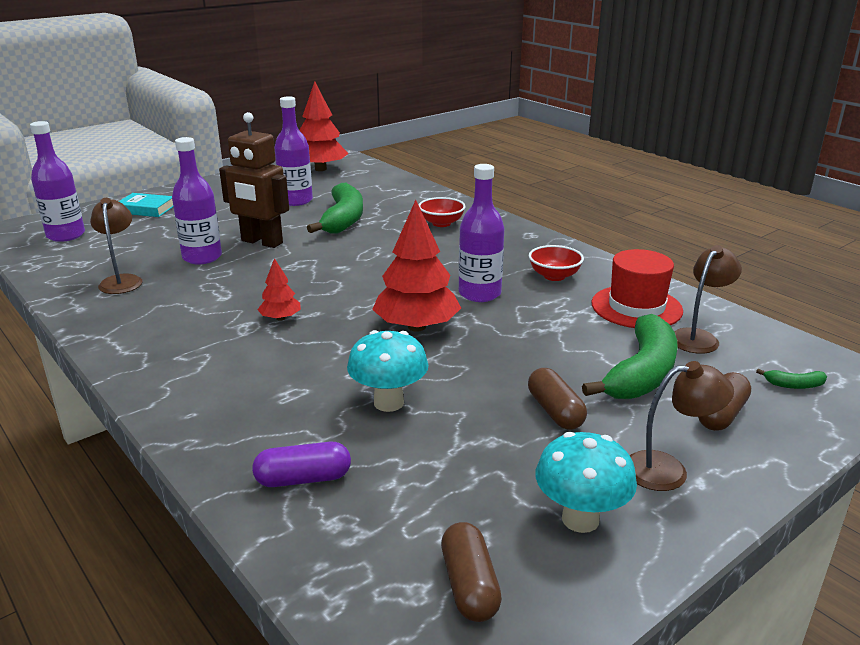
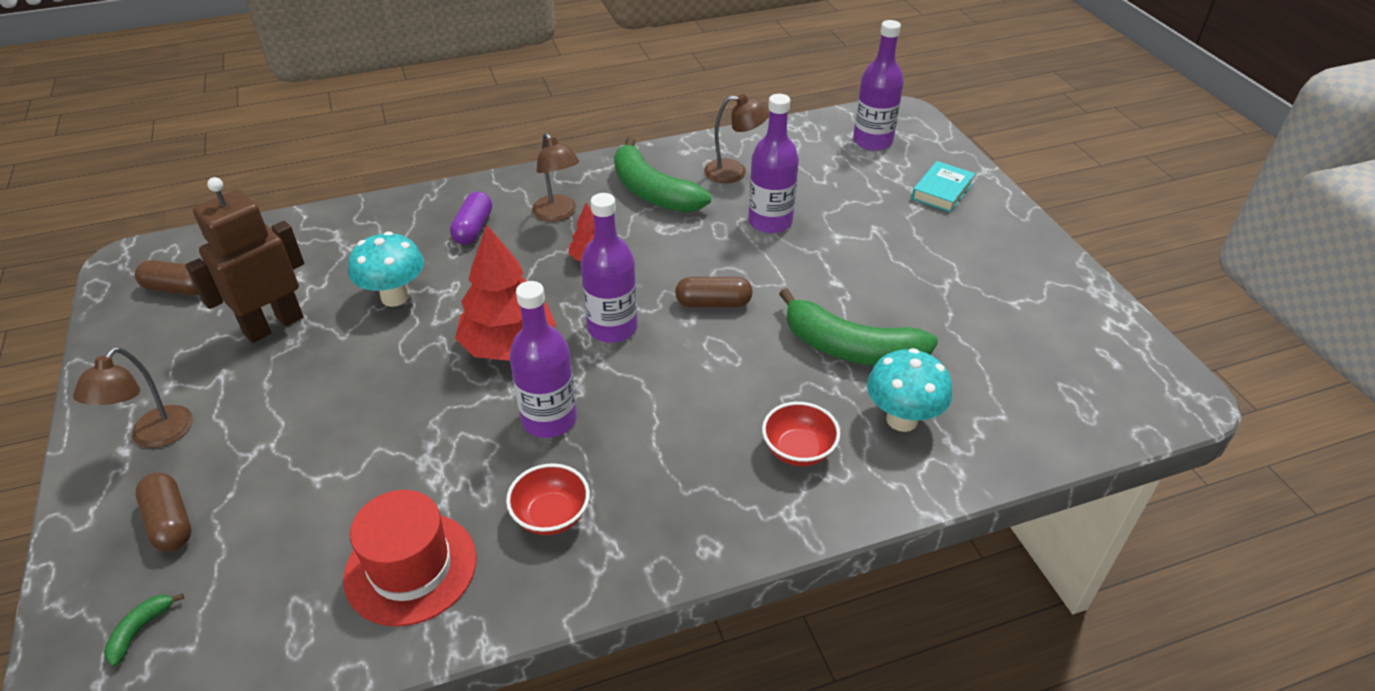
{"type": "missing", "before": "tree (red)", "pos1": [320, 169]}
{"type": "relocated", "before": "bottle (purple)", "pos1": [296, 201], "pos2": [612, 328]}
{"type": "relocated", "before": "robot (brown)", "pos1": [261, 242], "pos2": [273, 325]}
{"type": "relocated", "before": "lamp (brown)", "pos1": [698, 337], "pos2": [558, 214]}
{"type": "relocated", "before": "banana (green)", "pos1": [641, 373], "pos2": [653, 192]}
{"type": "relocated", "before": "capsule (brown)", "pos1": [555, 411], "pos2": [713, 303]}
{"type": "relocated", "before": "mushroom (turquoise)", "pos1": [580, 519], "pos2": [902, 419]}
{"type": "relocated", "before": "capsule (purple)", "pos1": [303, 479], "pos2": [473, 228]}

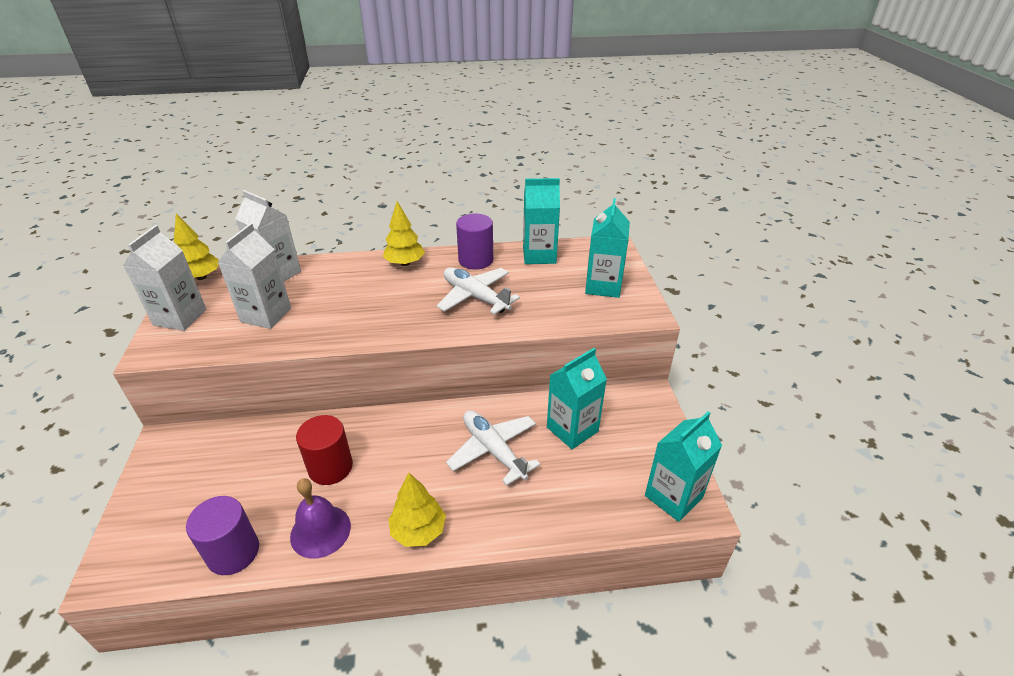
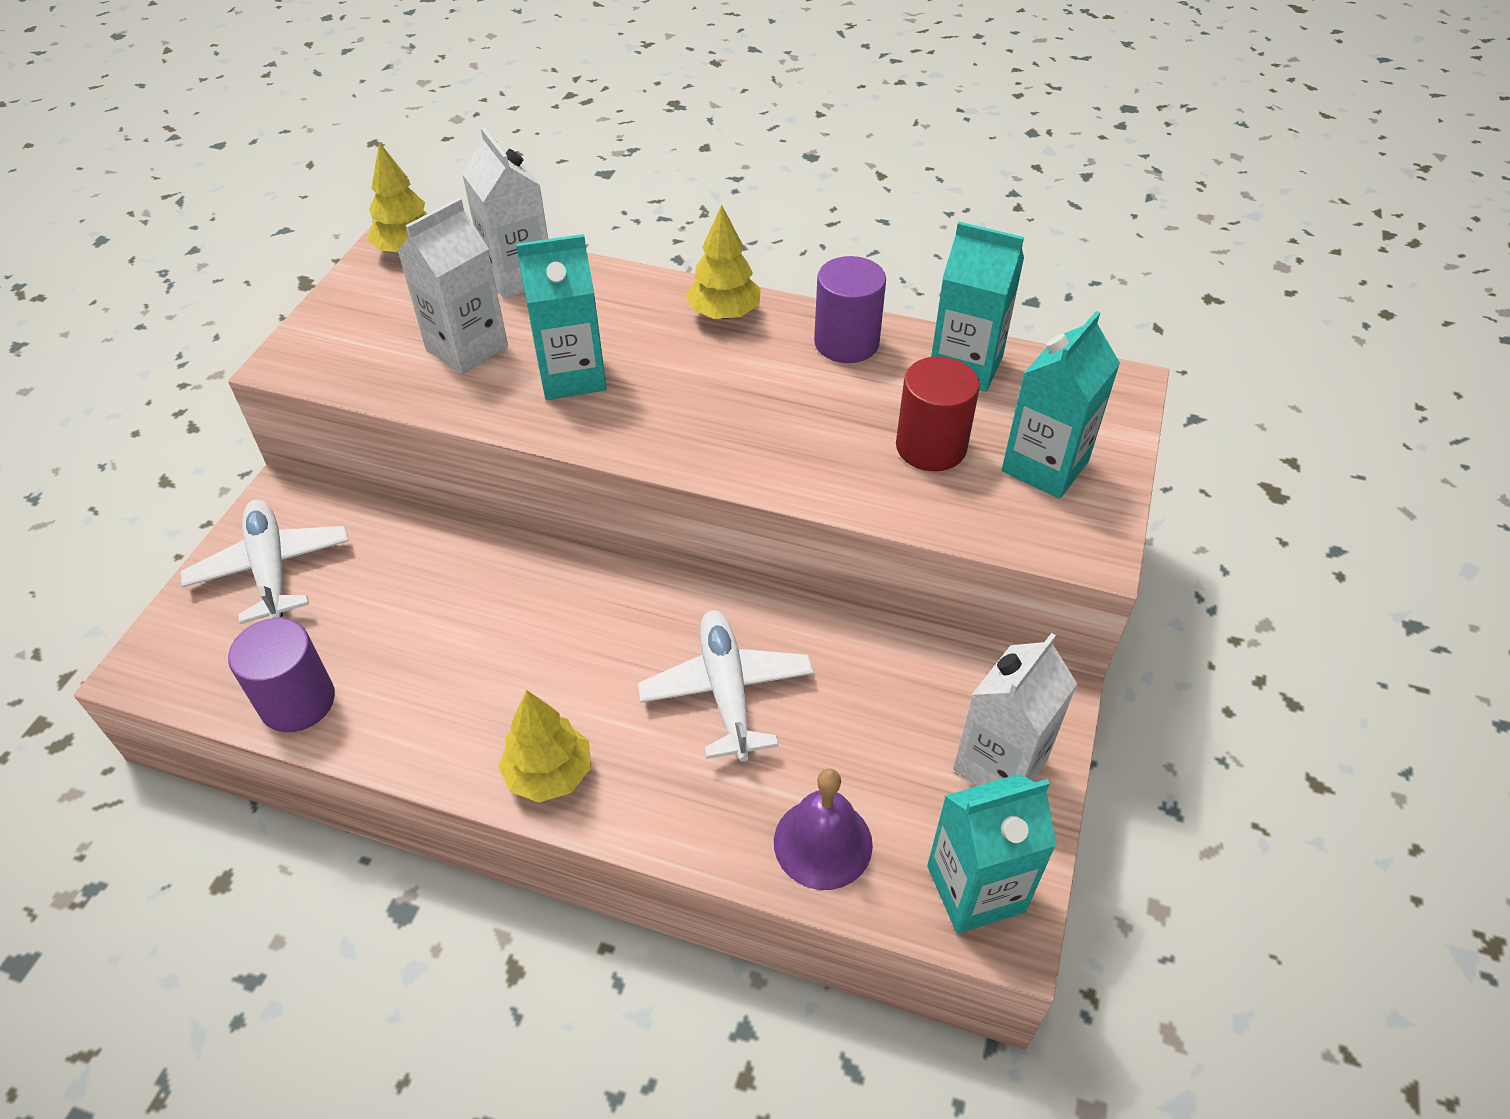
{"type": "relocated", "before": "carton (white)", "pos1": [180, 317], "pos2": [1000, 764]}
{"type": "relocated", "before": "plane (white)", "pos1": [475, 297], "pos2": [271, 569]}
{"type": "relocated", "before": "carton (turquoise)", "pos1": [572, 429], "pos2": [572, 376]}
{"type": "relocated", "before": "cylinder (red)", "pos1": [330, 467], "pos2": [931, 447]}
{"type": "relocated", "before": "bell (purple)", "pos1": [320, 531], "pos2": [823, 843]}

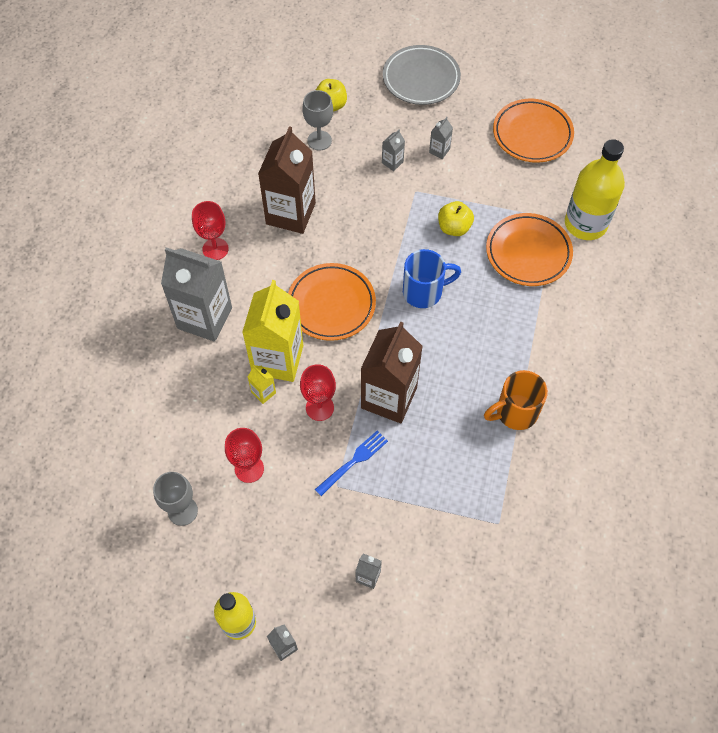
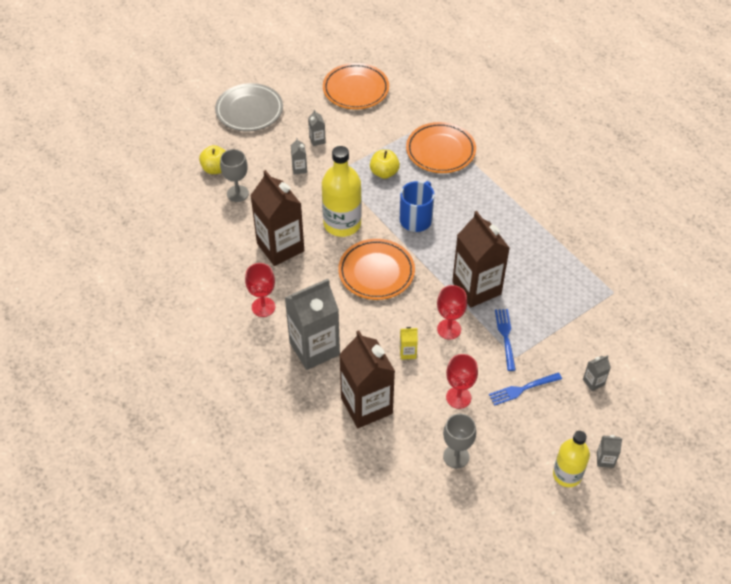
{"type": "relocated", "before": "bottle (yellow)", "pos1": [585, 224], "pos2": [342, 224]}
{"type": "missing", "before": "carton (yellow)", "pos1": [278, 359]}
{"type": "missing", "before": "mug (orange)", "pos1": [515, 412]}
{"type": "appeared", "after": "carton (brown)", "pos2": [366, 406]}
{"type": "appeared", "after": "fork (blue)", "pos2": [522, 389]}

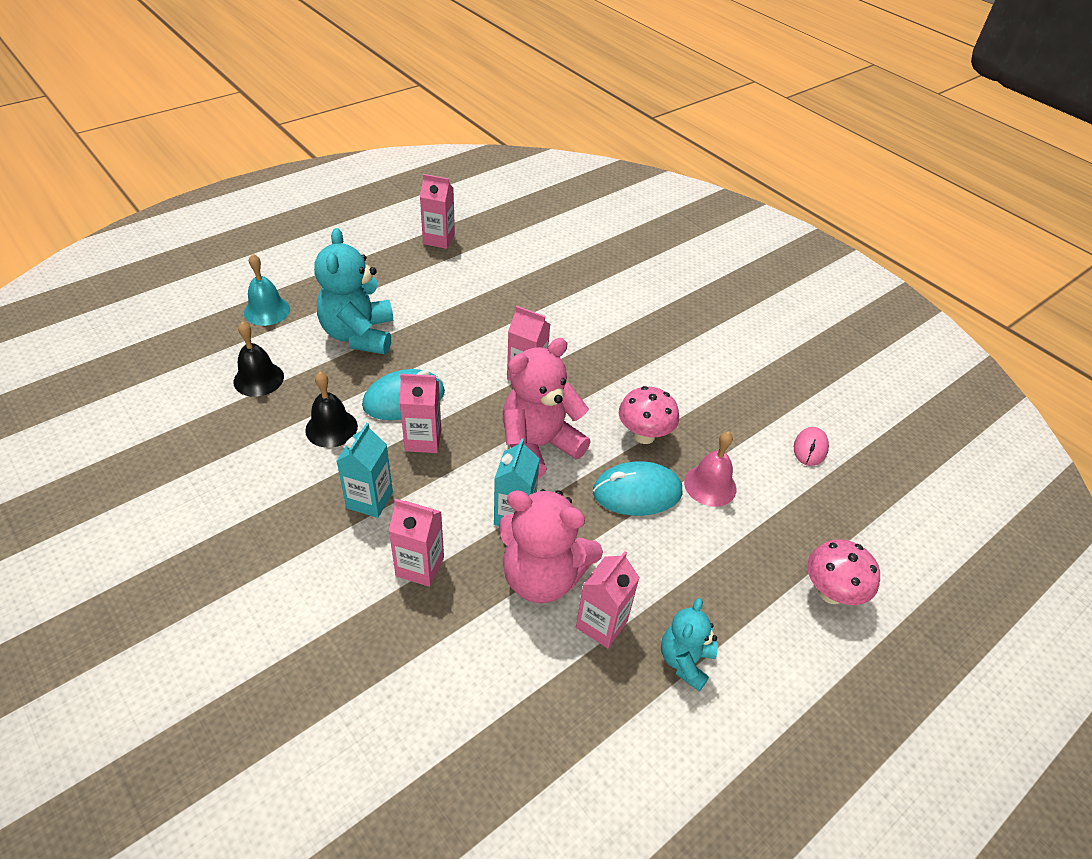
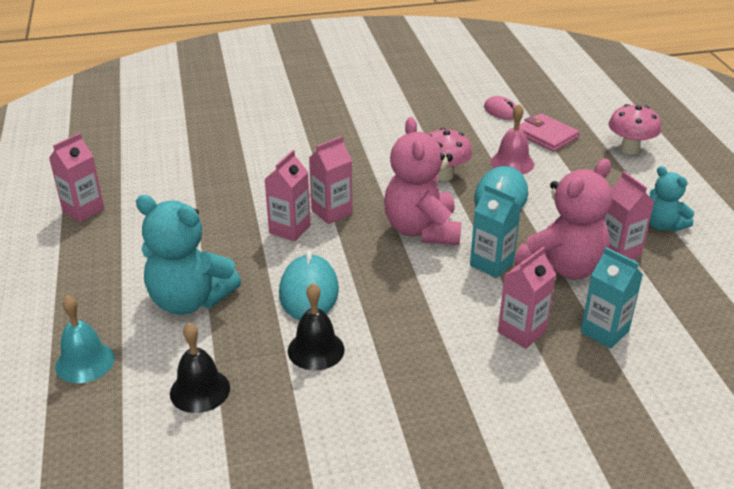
{"type": "relocated", "before": "carton (pink)", "pos1": [423, 440], "pos2": [289, 229]}
{"type": "relocated", "before": "carton (turquoise)", "pos1": [369, 500], "pos2": [604, 331]}
{"type": "appeared", "after": "wallet (pink)", "pos2": [546, 135]}

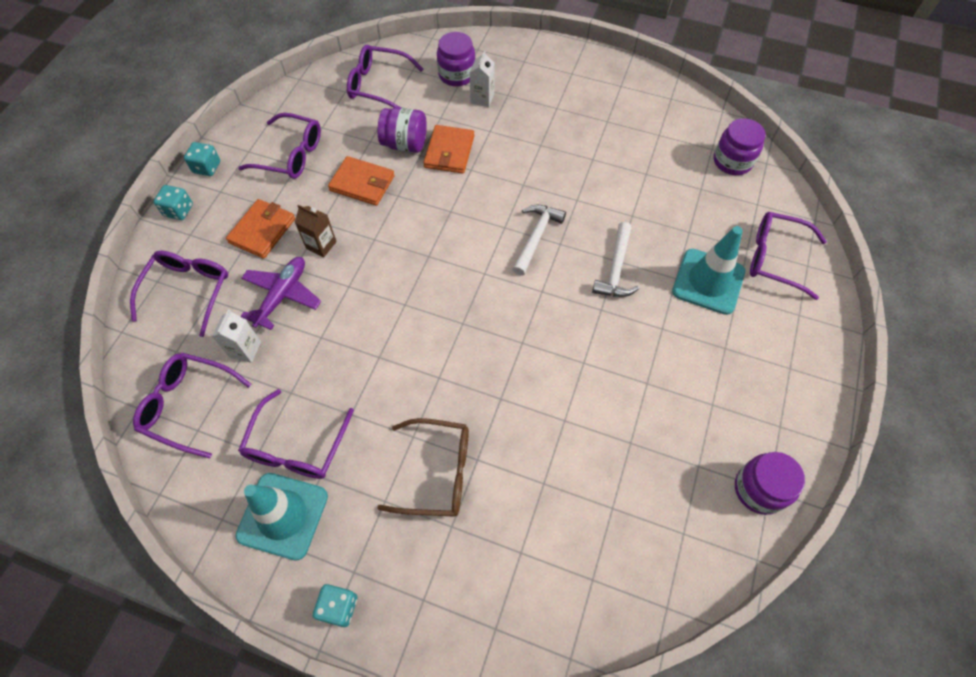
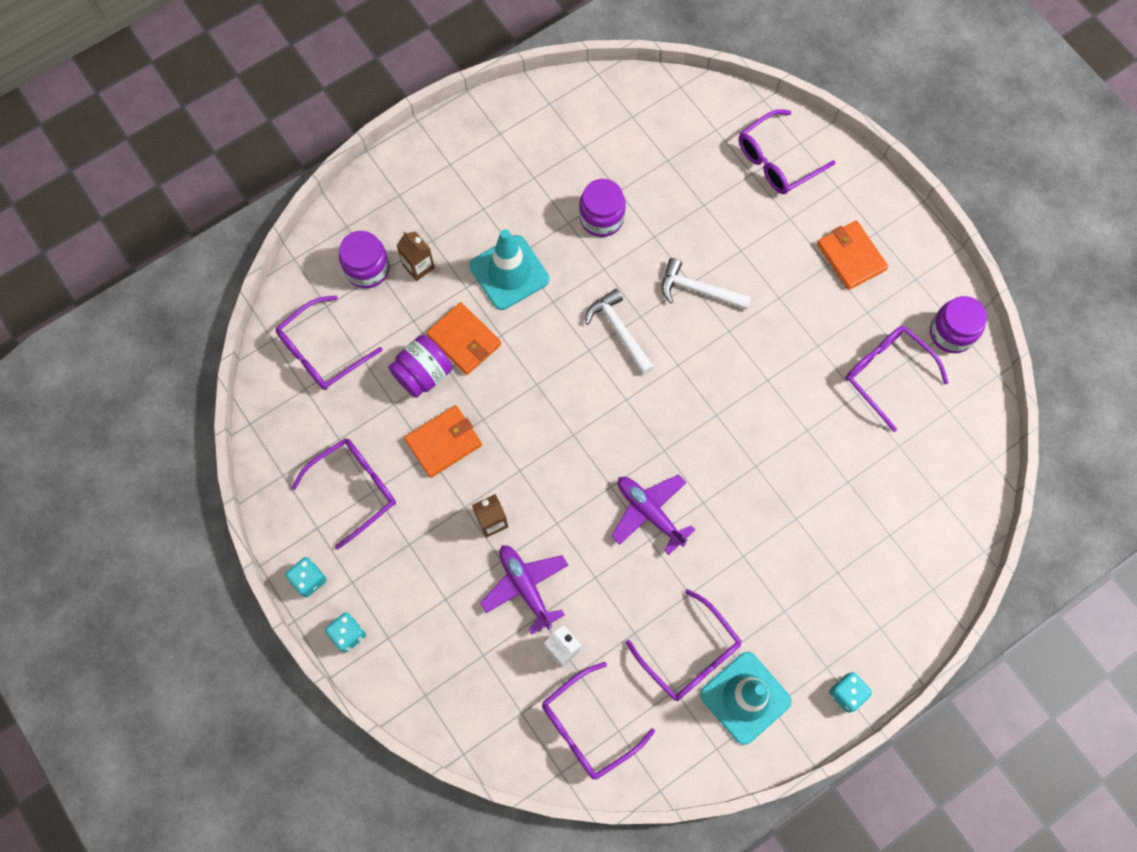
{"type": "colour", "before": "carton (white)", "after": "carton (brown)", "pos1": [482, 98], "pos2": [418, 266]}
{"type": "relocated", "before": "jar (purple)", "pos1": [732, 161], "pos2": [601, 218]}
{"type": "relocated", "before": "wallet (orange)", "pos1": [262, 230], "pos2": [851, 256]}
{"type": "spun", "before": "hammer (white)", "pos1": [616, 269], "pos2": [698, 290], "turn": 150}
{"type": "relocated", "before": "traffic cone (turquoise)", "pos1": [708, 281], "pos2": [509, 273]}
{"type": "relocated", "before": "glasses (purple)", "pos1": [188, 291], "pos2": [886, 374]}
{"type": "missing", "before": "glasses (brown)", "pos1": [437, 472]}
{"type": "appeared", "after": "plane (purple)", "pos2": [649, 512]}

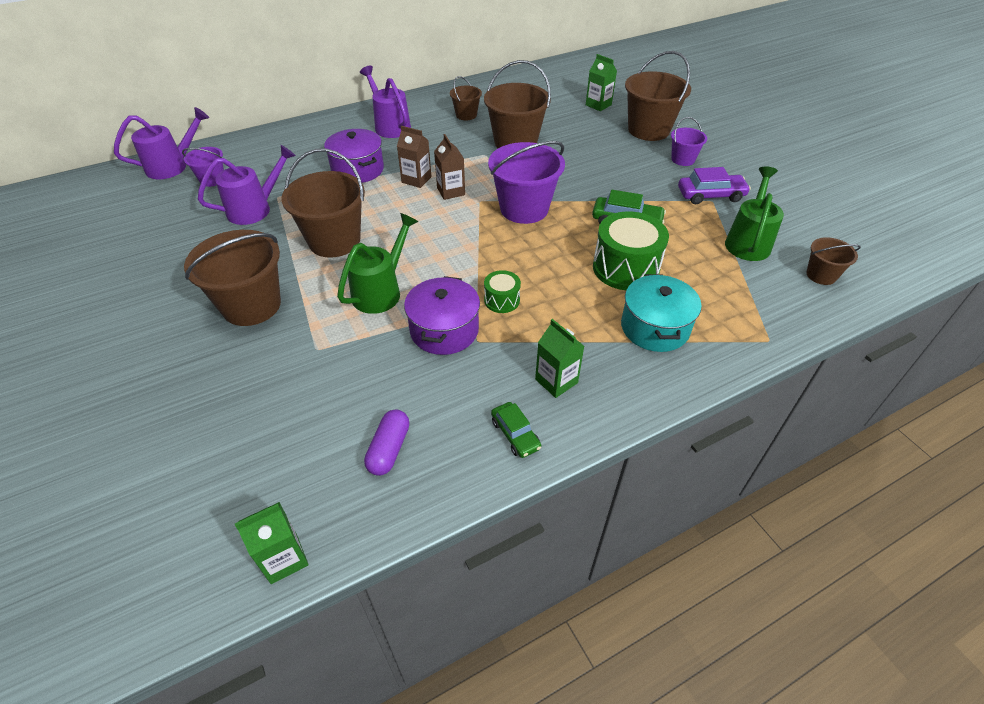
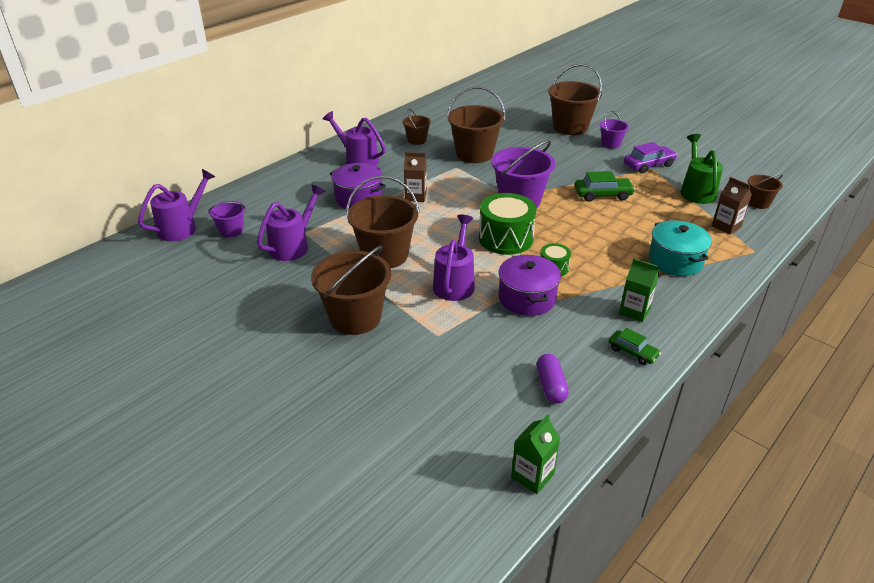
{"type": "missing", "before": "carton (green)", "pos1": [598, 105]}
{"type": "relocated", "before": "carton (brown)", "pos1": [451, 191], "pos2": [726, 226]}
{"type": "relocated", "before": "drum (green)", "pos1": [625, 268], "pos2": [505, 238]}
{"type": "colour", "before": "watering can (green)", "after": "watering can (purple)", "pos1": [381, 291], "pos2": [455, 282]}

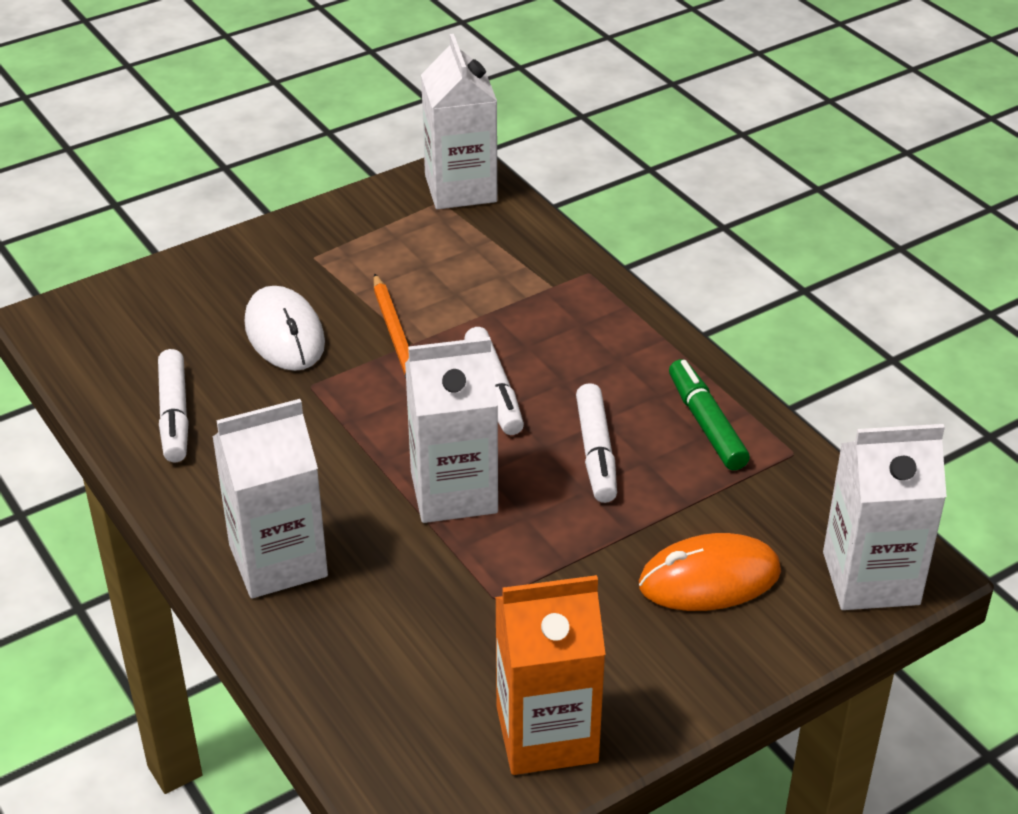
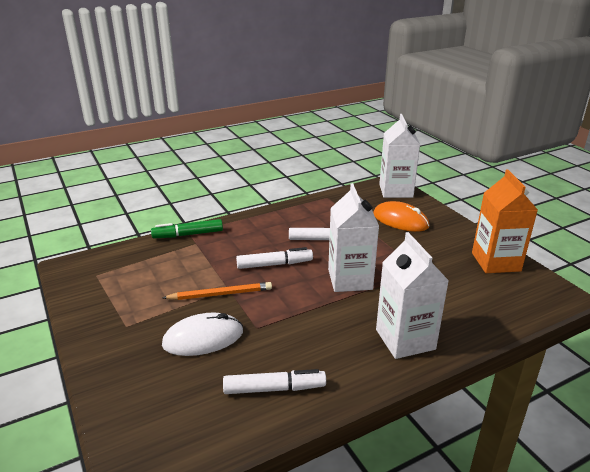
{"type": "missing", "before": "carton (white)", "pos1": [460, 189]}
{"type": "relocated", "before": "marker (green)", "pos1": [706, 424], "pos2": [188, 234]}
{"type": "spun", "before": "mouse (orange)", "pos1": [709, 578], "pos2": [400, 220], "turn": -45}

